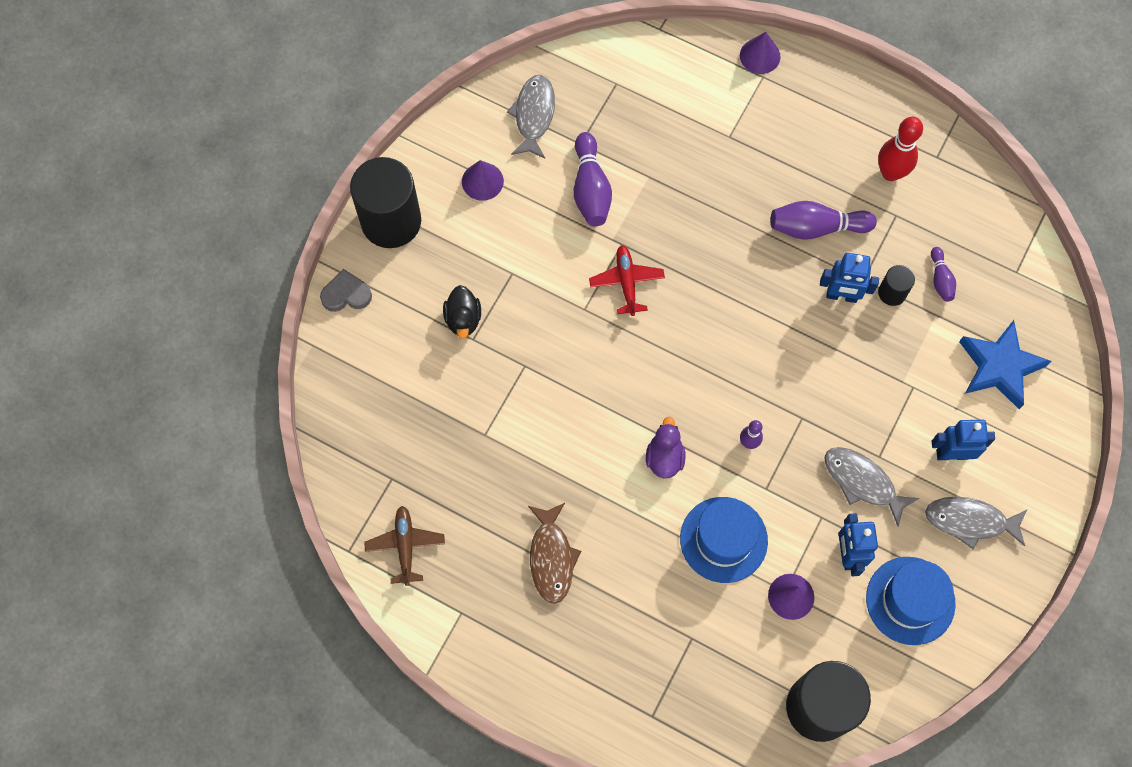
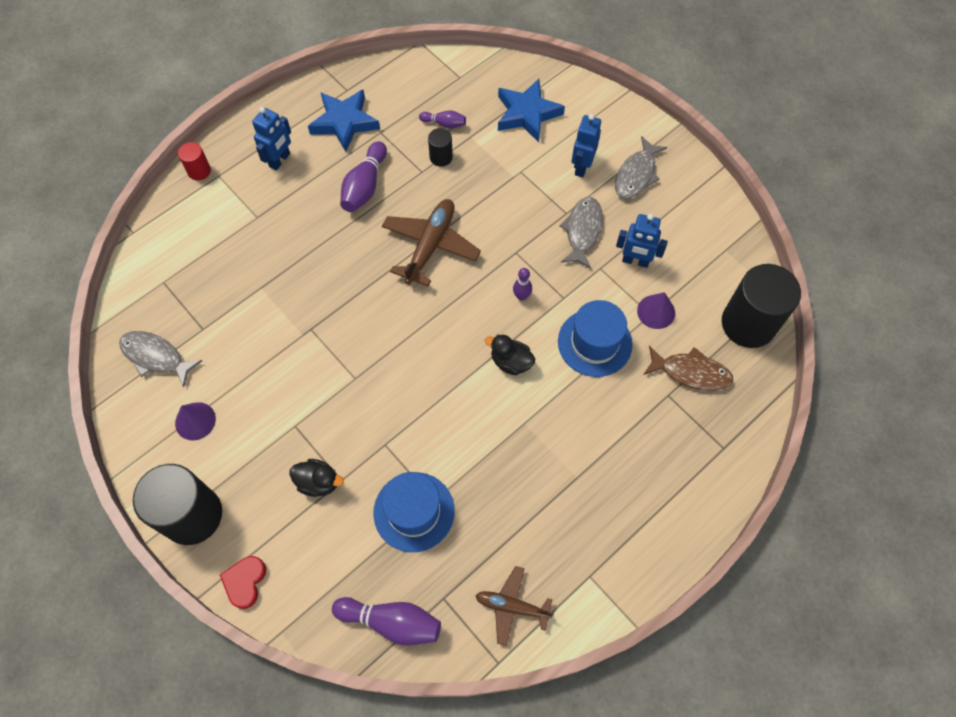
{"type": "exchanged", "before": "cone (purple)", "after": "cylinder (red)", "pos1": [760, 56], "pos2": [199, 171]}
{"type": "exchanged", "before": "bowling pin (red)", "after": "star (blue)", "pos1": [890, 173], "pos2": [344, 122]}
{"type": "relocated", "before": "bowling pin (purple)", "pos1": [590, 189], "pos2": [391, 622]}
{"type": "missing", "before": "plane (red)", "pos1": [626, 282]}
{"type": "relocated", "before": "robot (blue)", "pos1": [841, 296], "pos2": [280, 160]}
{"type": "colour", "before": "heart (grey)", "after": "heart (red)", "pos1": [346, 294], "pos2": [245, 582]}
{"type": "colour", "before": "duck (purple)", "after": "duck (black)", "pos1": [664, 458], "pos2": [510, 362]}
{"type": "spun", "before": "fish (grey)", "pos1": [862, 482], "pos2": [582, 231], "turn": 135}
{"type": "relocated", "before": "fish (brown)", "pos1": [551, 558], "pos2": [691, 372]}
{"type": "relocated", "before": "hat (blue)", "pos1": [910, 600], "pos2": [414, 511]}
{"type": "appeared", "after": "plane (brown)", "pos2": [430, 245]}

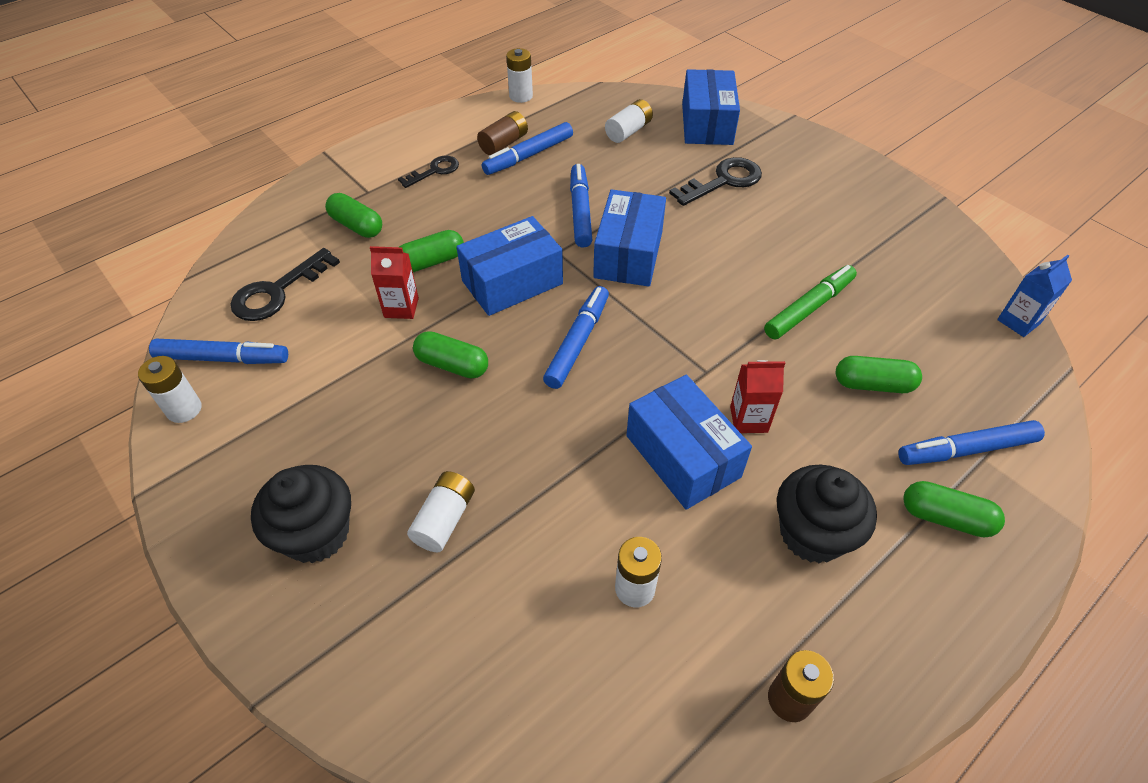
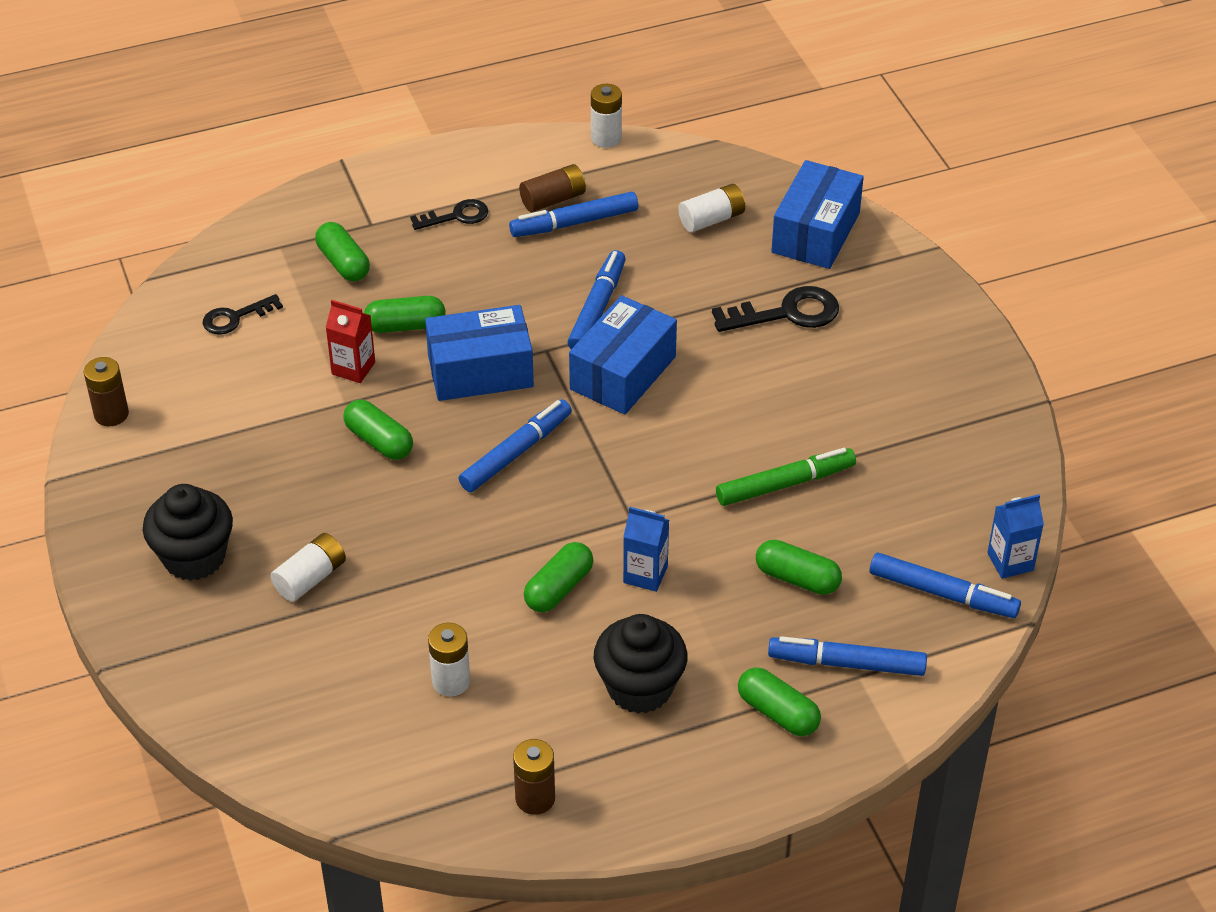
{"type": "size", "before": "key (black)", "pos1": [277, 291], "pos2": [235, 317], "scale": 0.64}
{"type": "relocated", "before": "marker (blue)", "pos1": [223, 358], "pos2": [943, 594]}
{"type": "colour", "before": "battery (white)", "after": "battery (brown)", "pos1": [184, 409], "pos2": [111, 414]}
{"type": "colour", "before": "carton (red)", "after": "carton (blue)", "pos1": [748, 419], "pos2": [645, 574]}
{"type": "exchanged", "before": "box (blue)", "after": "capsule (green)", "pos1": [682, 456], "pos2": [559, 588]}

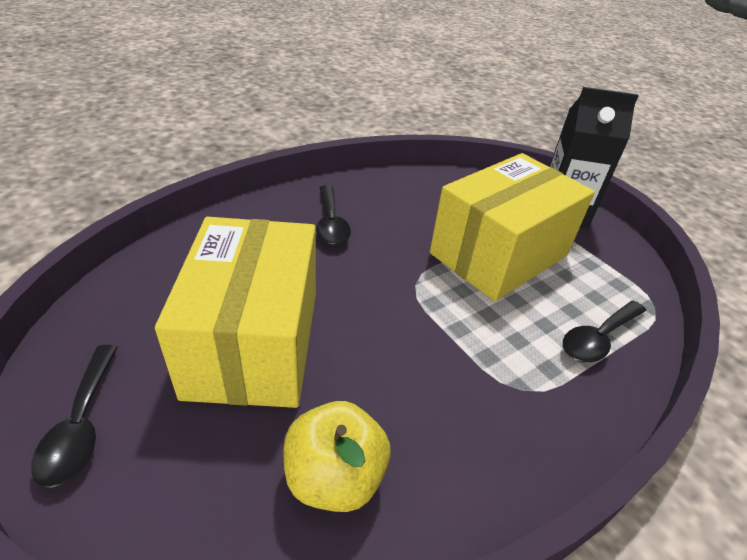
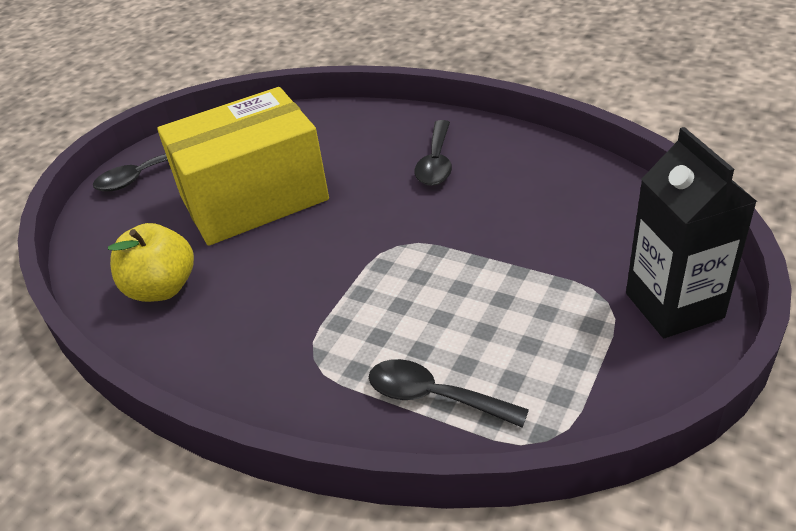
{"type": "missing", "before": "box (yellow)", "pos1": [499, 254]}
{"type": "spun", "before": "spoon (black)", "pos1": [331, 223], "pos2": [436, 162], "turn": -45}

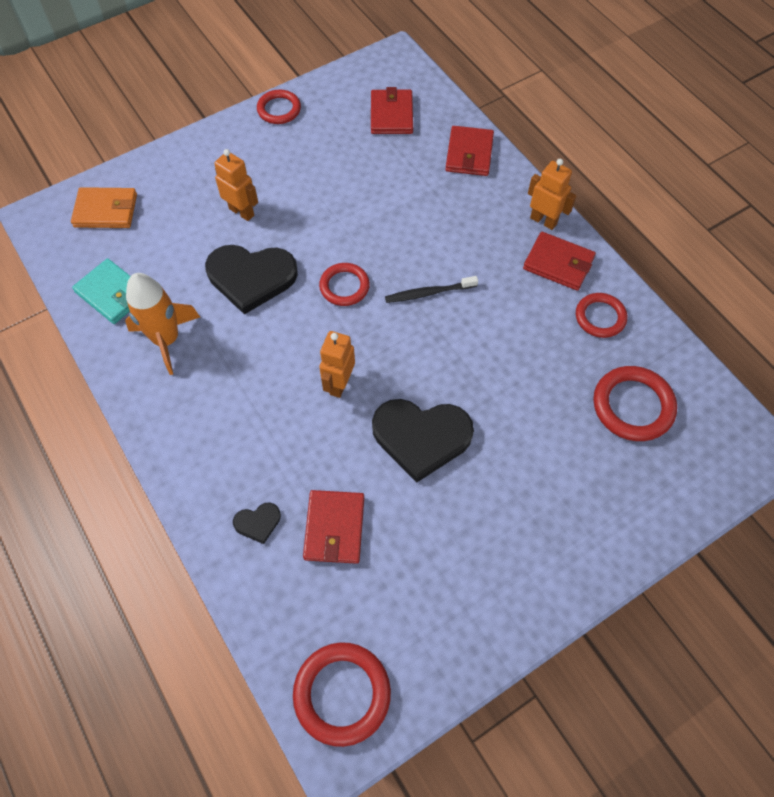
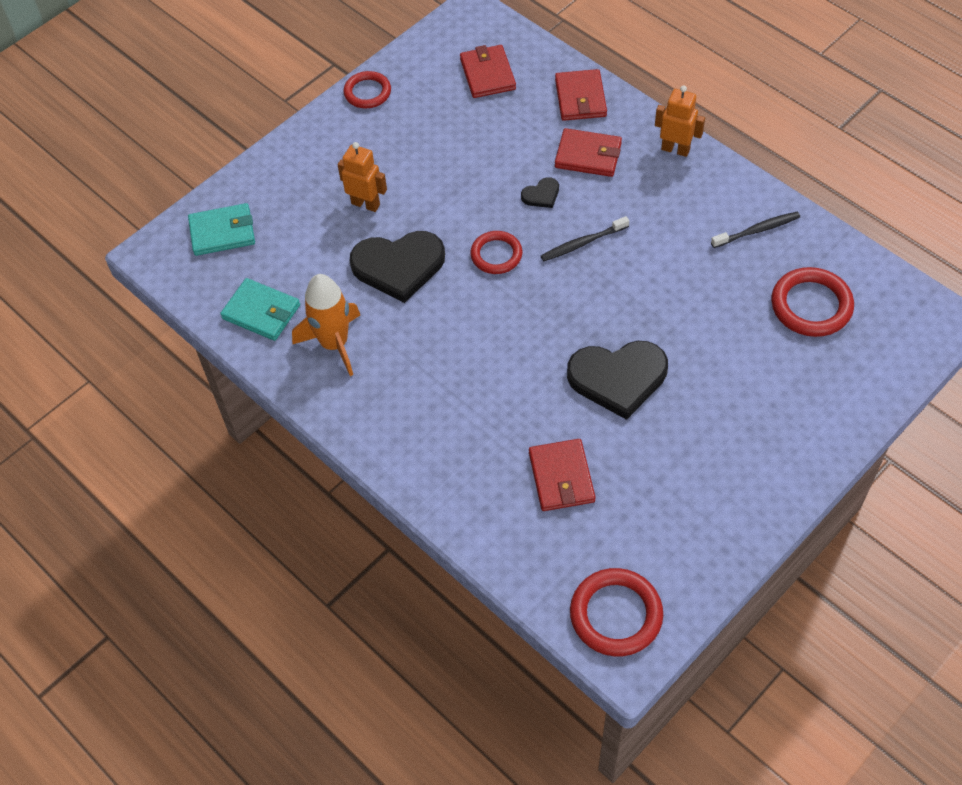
{"type": "colour", "before": "wallet (orange)", "after": "wallet (turquoise)", "pos1": [106, 210], "pos2": [222, 232]}
{"type": "relocated", "before": "wallet (red)", "pos1": [558, 263], "pos2": [588, 155]}
{"type": "exchanged", "before": "ring (red)", "after": "toothbrush (black)", "pos1": [600, 317], "pos2": [757, 230]}
{"type": "missing", "before": "robot (orange)", "pos1": [339, 384]}
{"type": "relocated", "before": "heart (black)", "pos1": [258, 522], "pos2": [541, 195]}

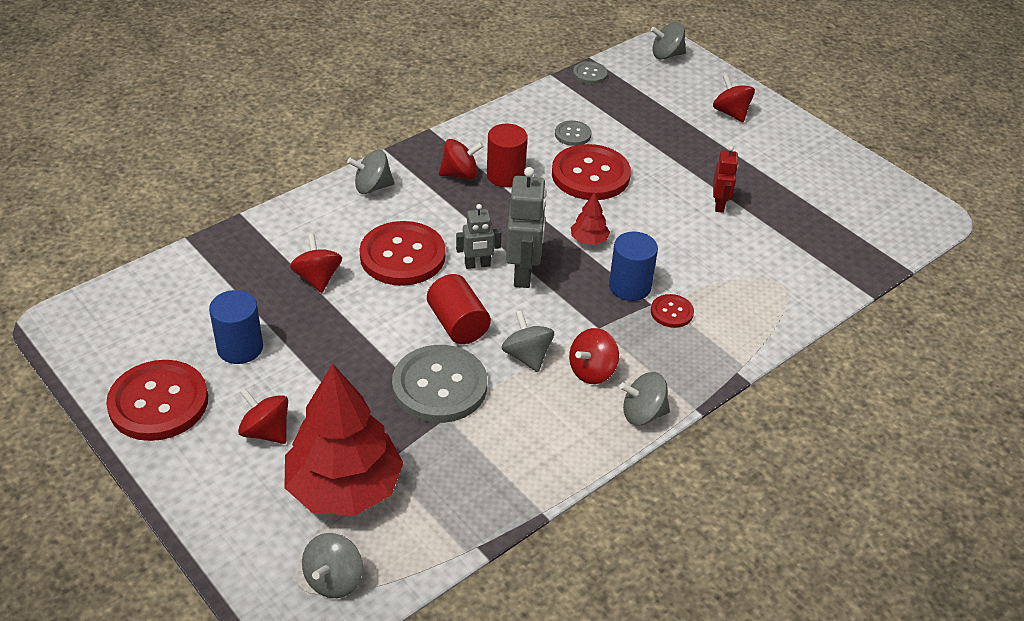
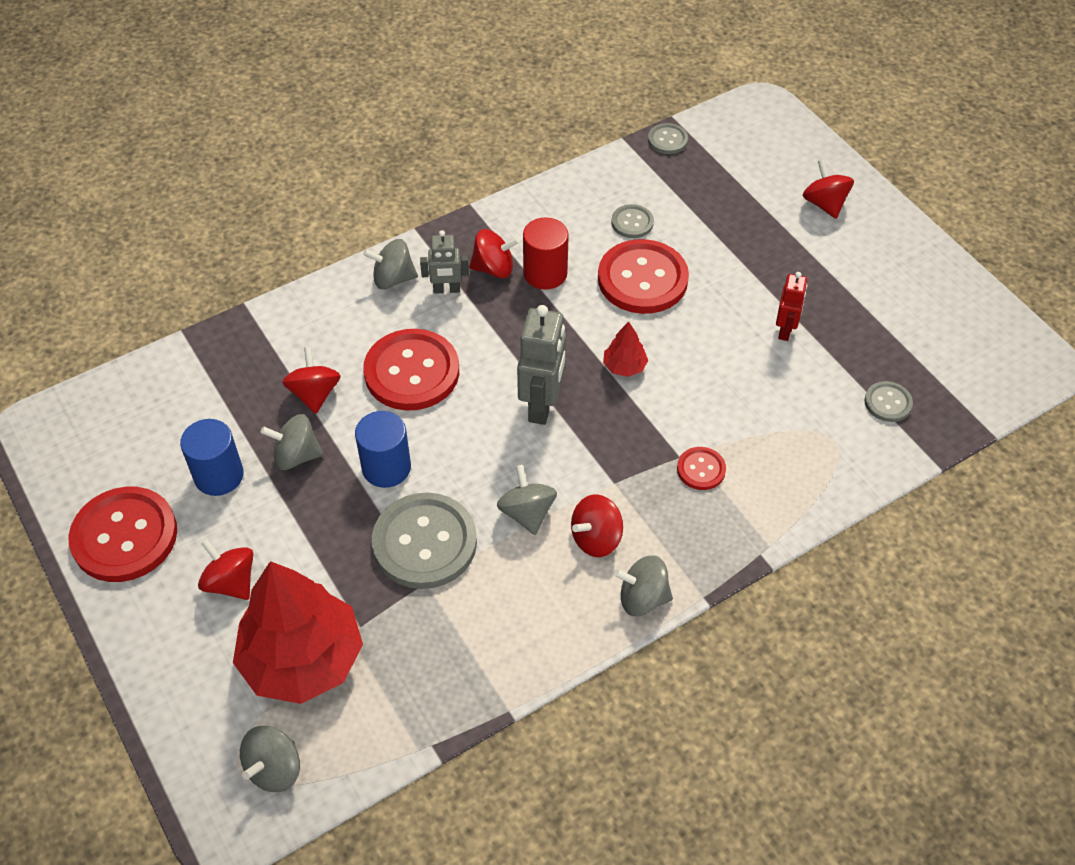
{"type": "relocated", "before": "spinning top (grey)", "pos1": [666, 55], "pos2": [296, 456]}
{"type": "relocated", "before": "robot (grey)", "pos1": [477, 265], "pos2": [446, 290]}
{"type": "relocated", "before": "cylinder (blue)", "pos1": [630, 286], "pos2": [386, 467]}
{"type": "missing", "before": "cylinder (red)", "pos1": [458, 324]}
{"type": "appeared", "after": "button (grey)", "pos2": [888, 403]}

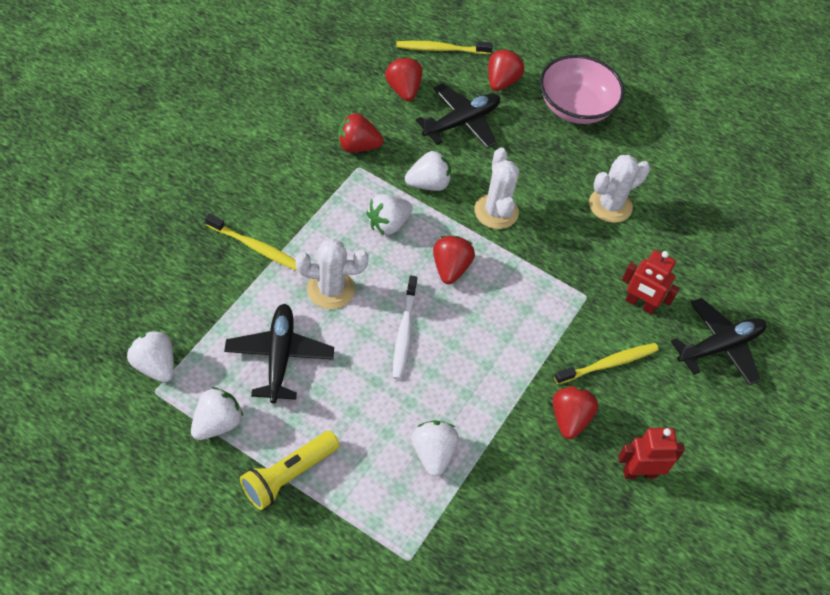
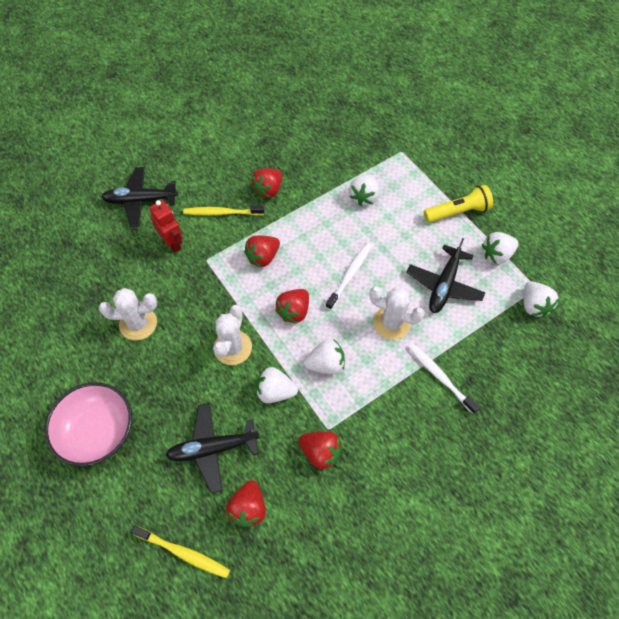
{"type": "relocated", "before": "strawberry (red)", "pos1": [501, 81], "pos2": [263, 257]}
{"type": "colour", "before": "toothbrush (yellow)", "after": "toothbrush (white)", "pos1": [256, 248], "pos2": [439, 376]}
{"type": "missing", "before": "robot (red)", "pos1": [639, 472]}

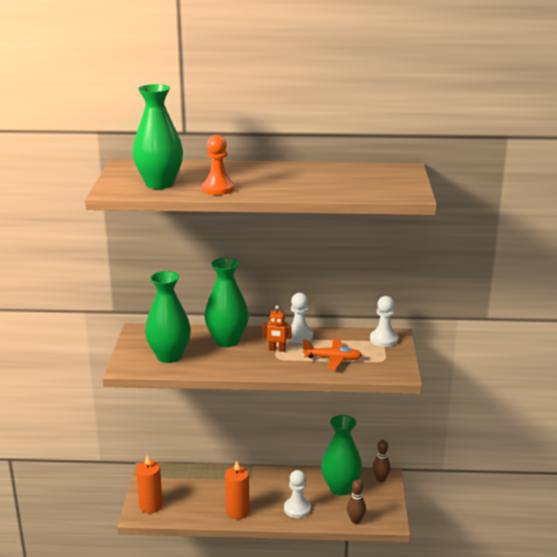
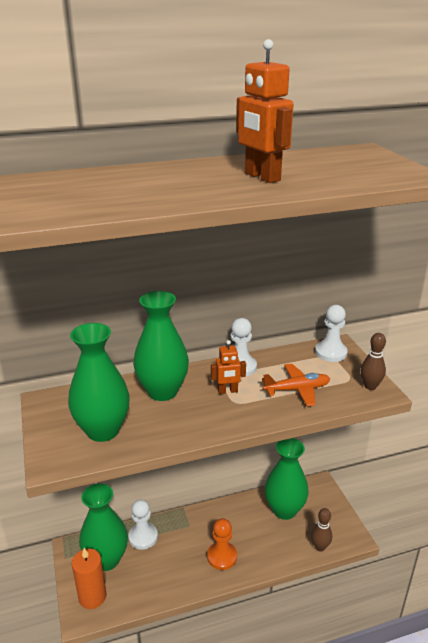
{"type": "relocated", "before": "vase (green)", "pos1": [159, 184], "pos2": [106, 559]}
{"type": "relocated", "before": "pawn (orange)", "pos1": [218, 189], "pos2": [222, 556]}
{"type": "relocated", "before": "bowling pin (brown)", "pos1": [380, 479], "pos2": [370, 386]}
{"type": "missing", "before": "candle (orange)", "pos1": [237, 512]}
{"type": "relocated", "before": "pawn (white)", "pos1": [297, 509], "pos2": [143, 537]}
{"type": "appeared", "after": "robot (orange)", "pos2": [262, 177]}

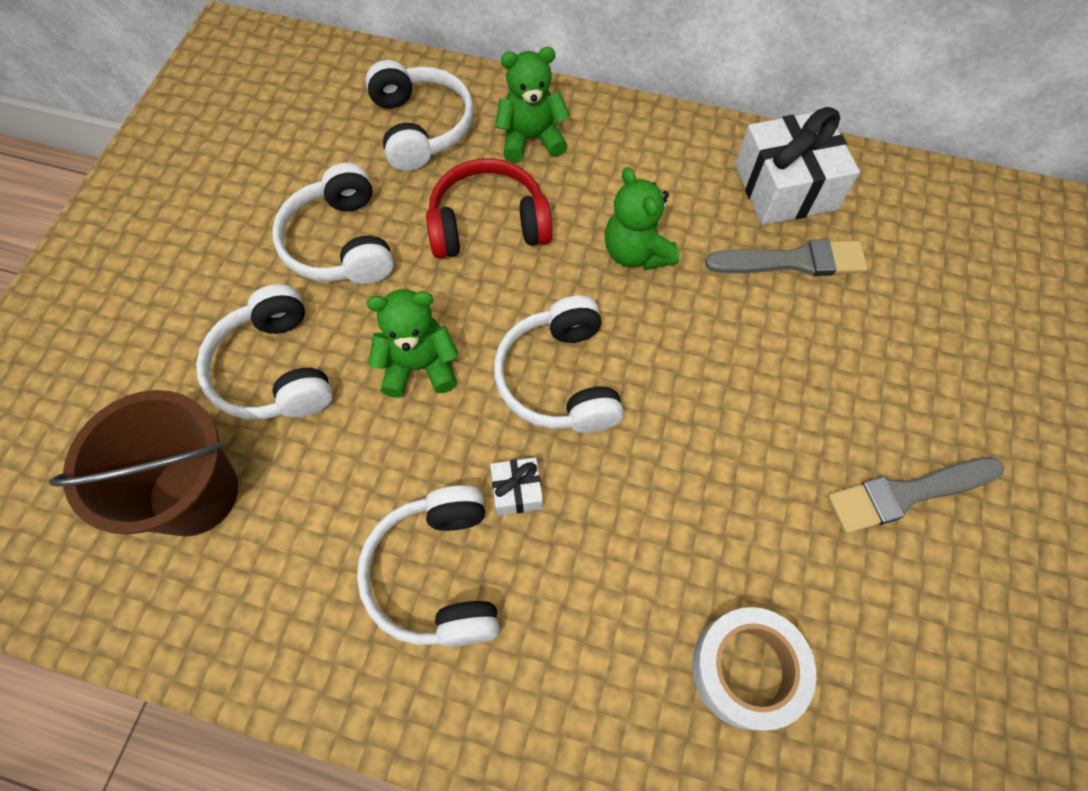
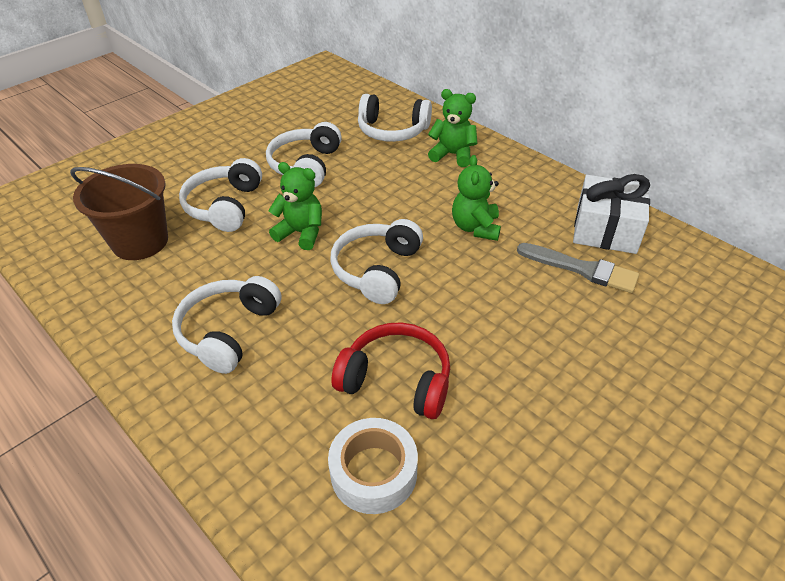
{"type": "spun", "before": "headphones (white)", "pos1": [421, 127], "pos2": [392, 131], "turn": 90}
{"type": "relocated", "before": "headphones (red)", "pos1": [488, 224], "pos2": [396, 380]}
{"type": "missing", "before": "gift (white)", "pos1": [517, 491]}
{"type": "missing", "before": "brush (grey)", "pos1": [906, 494]}

